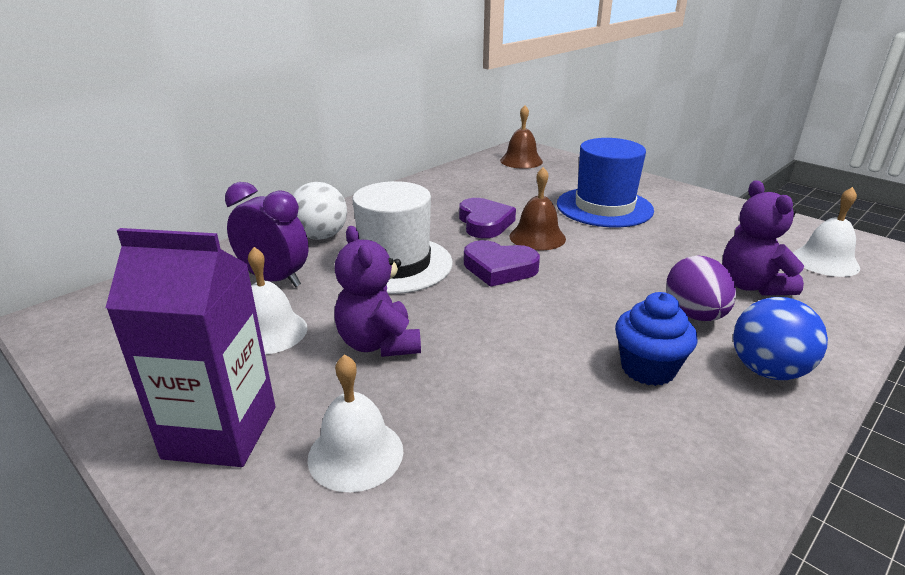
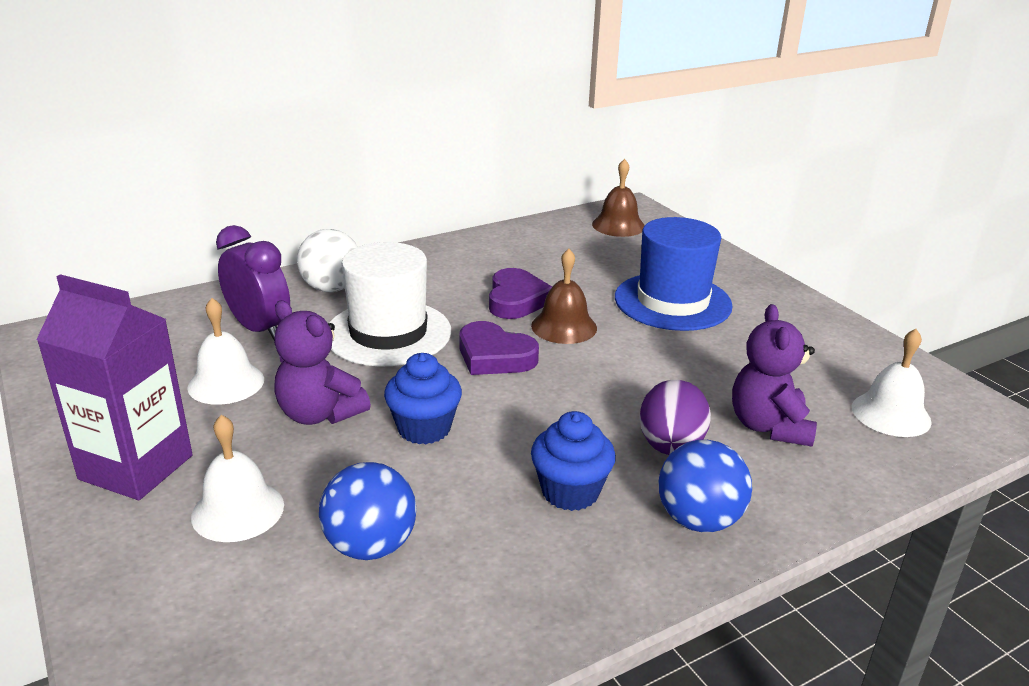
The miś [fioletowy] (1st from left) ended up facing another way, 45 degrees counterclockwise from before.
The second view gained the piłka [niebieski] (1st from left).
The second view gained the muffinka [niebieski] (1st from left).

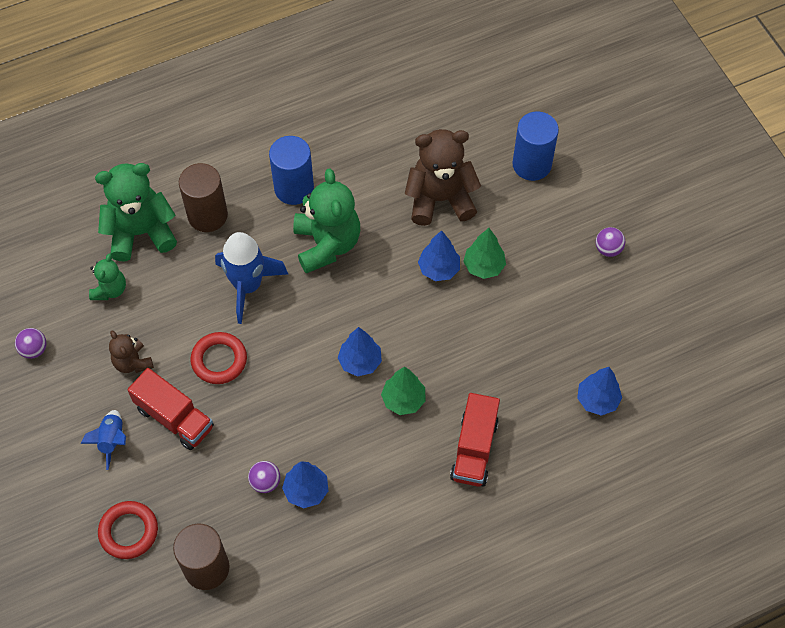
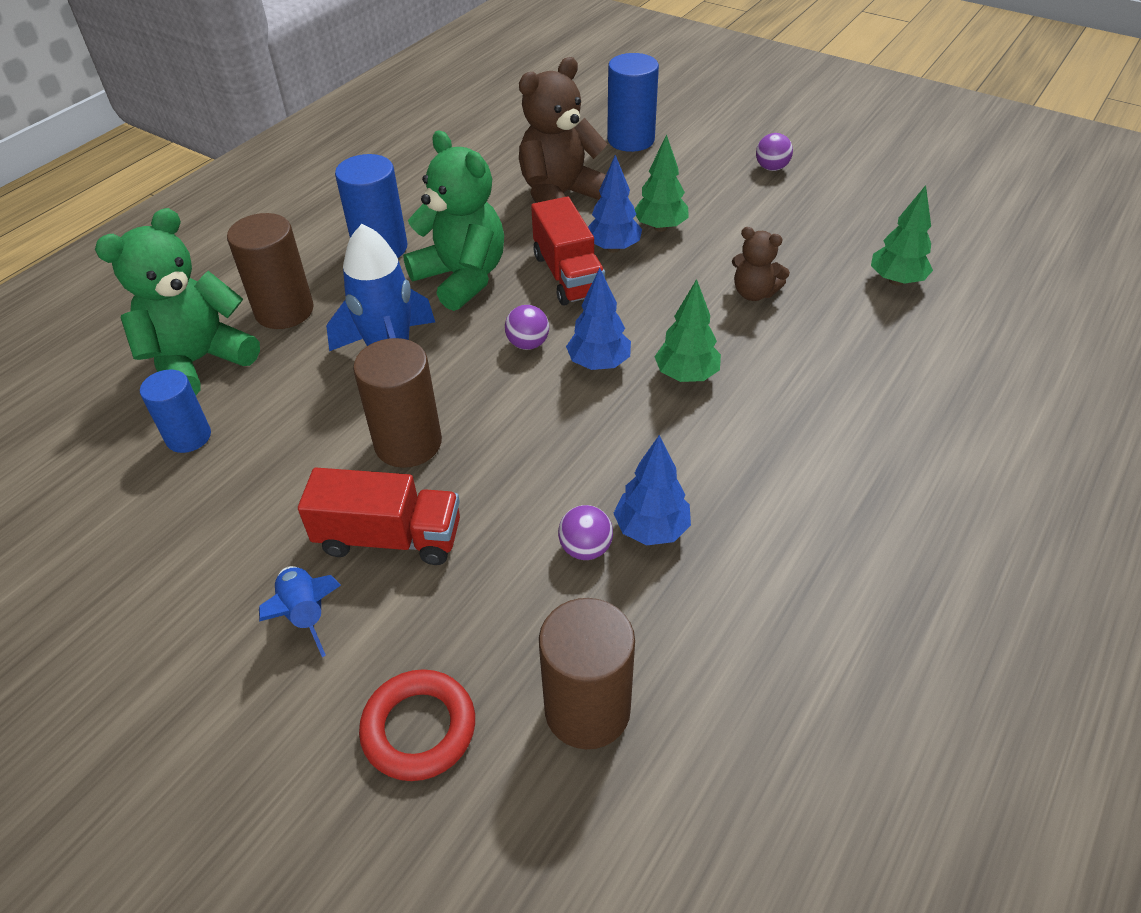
The piłka [fioletowy] (1st from left) ended up elsewhere.
Where the miś [zielony] (1st from left) stood, the walec [niebieski] (1st from left) came to stand.
The miś [brązowy] (1st from left in the first image) ended up elsewhere.
Where the pierścień [czerwony] (2nd from left) stood, the walec [brązowy] (2nd from left) came to stand.
The ciężarówka [czerwony] (2nd from left) ended up elsewhere.
What was the drzewko [niebieski] (4th from left) turned into the drzewko [zielony] (3rd from left).

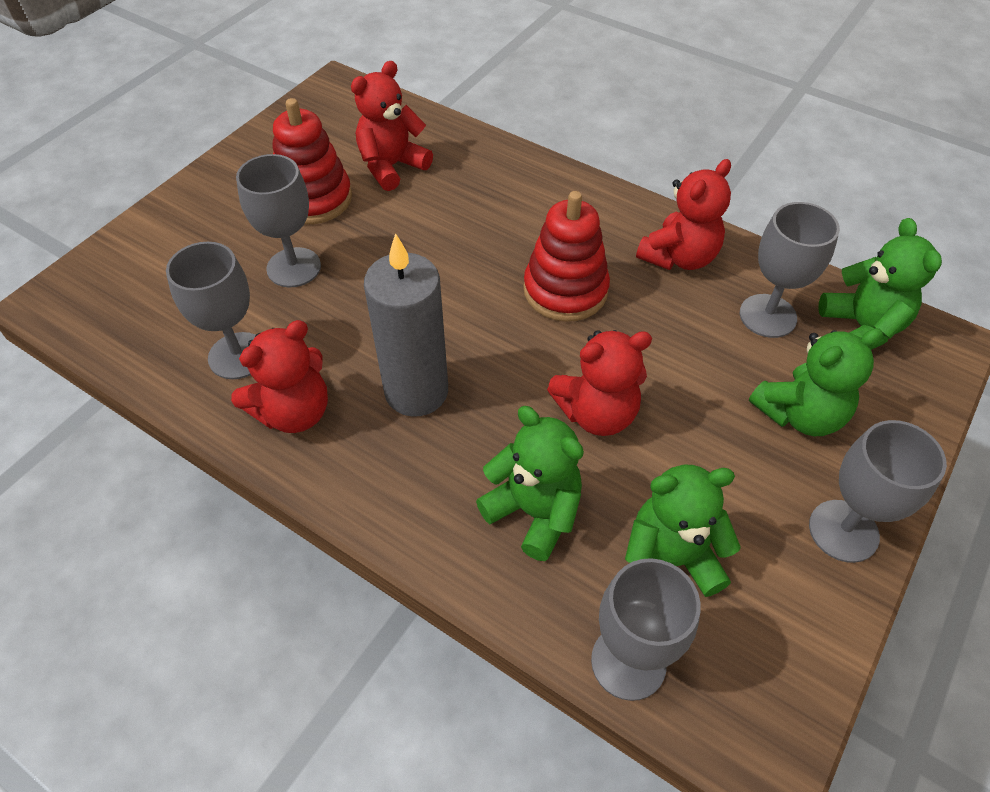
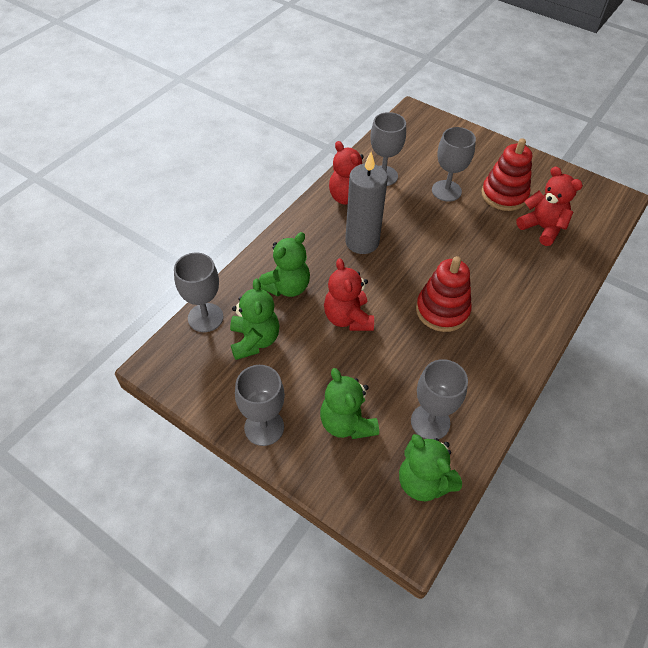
The second view lost the miś [czerwony] (4th from left).
The miś [zielony] (4th from left) ended up facing another way, 60 degrees clockwise from before.

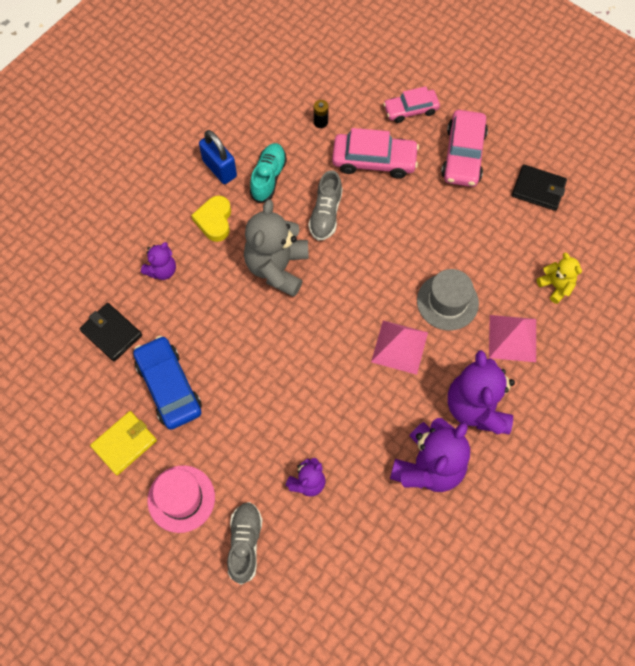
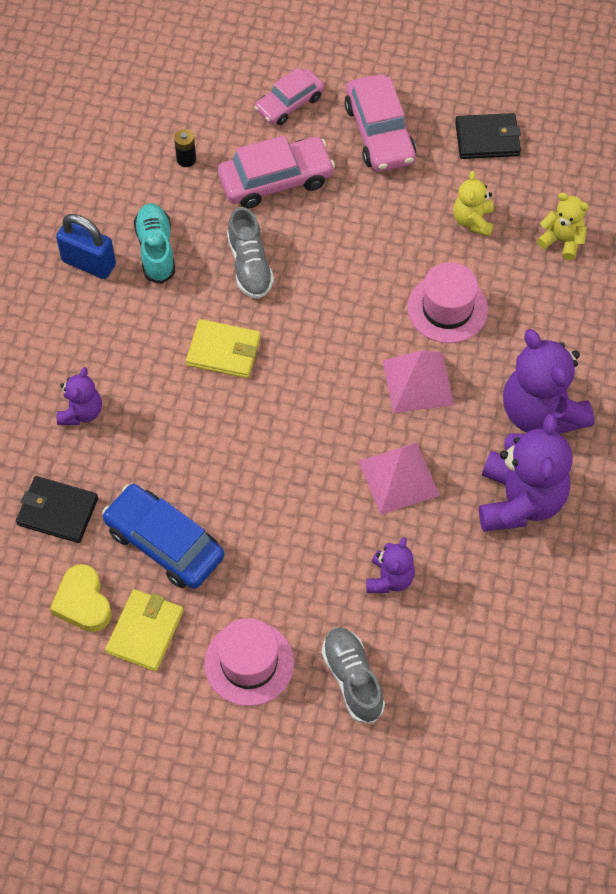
The serce [żółty] ended up elsewhere.
Where the miś [szary] stood, the portfel [żółty] (2nd from left) came to stand.
What was the kapelusz [szary] turned into the kapelusz [różowy] (2nd from left).
The piramida [różowy] (2nd from left in the first image) ended up elsewhere.
The second view gained the miś [żółty] (1st from left).

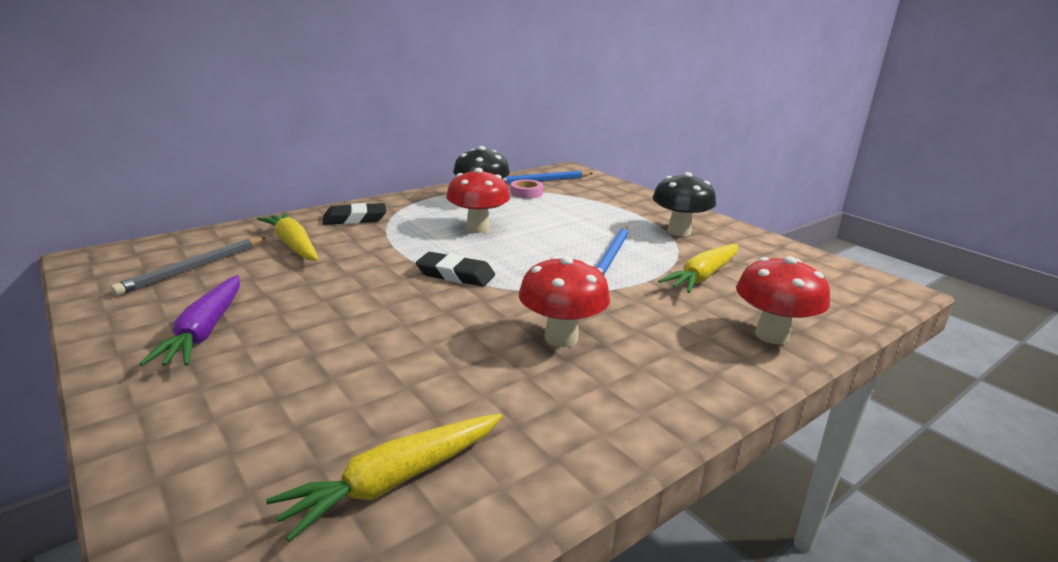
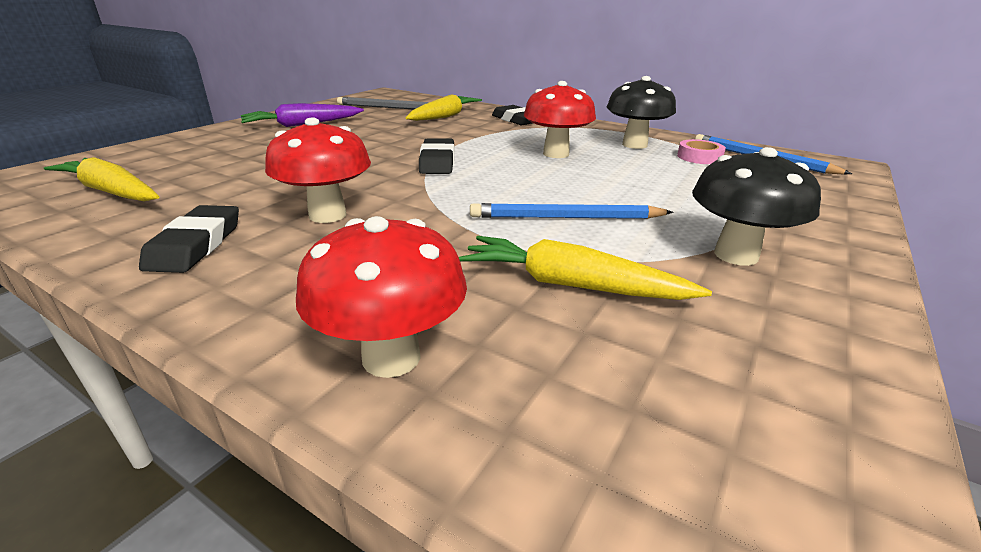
The second view gained the gumka do mazania [czarny] (1st from left).

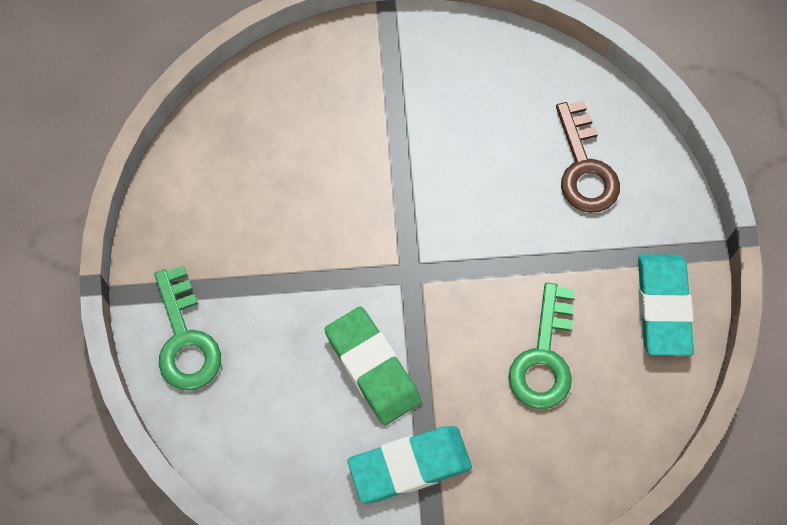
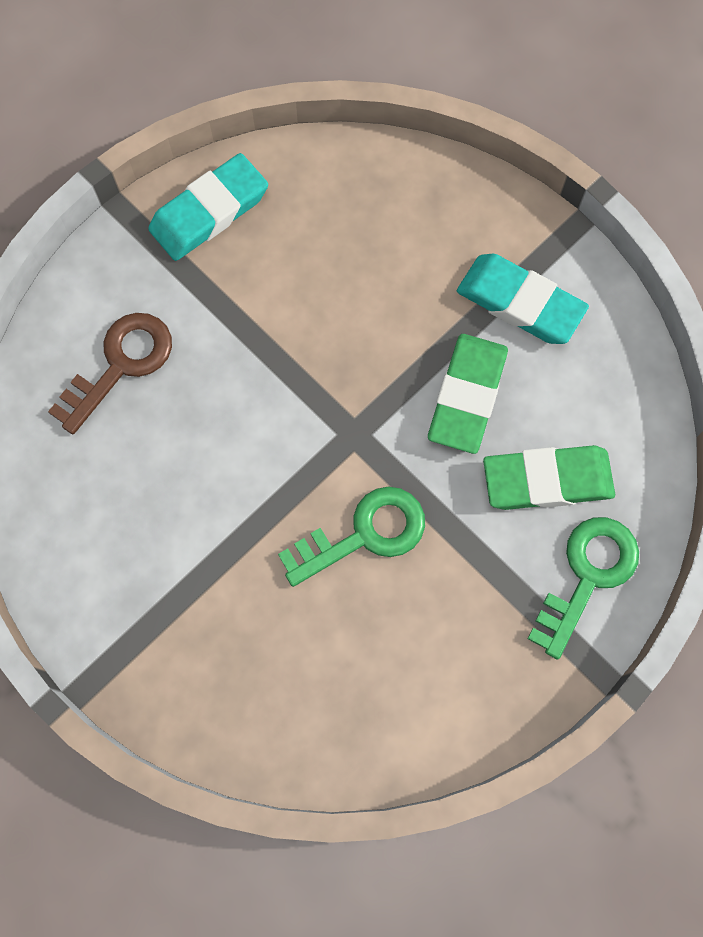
The klucz [zielony] (2nd from left in the first image) ended up elsewhere.
The second view gained the gumka do mazania [zielony] (2nd from left).

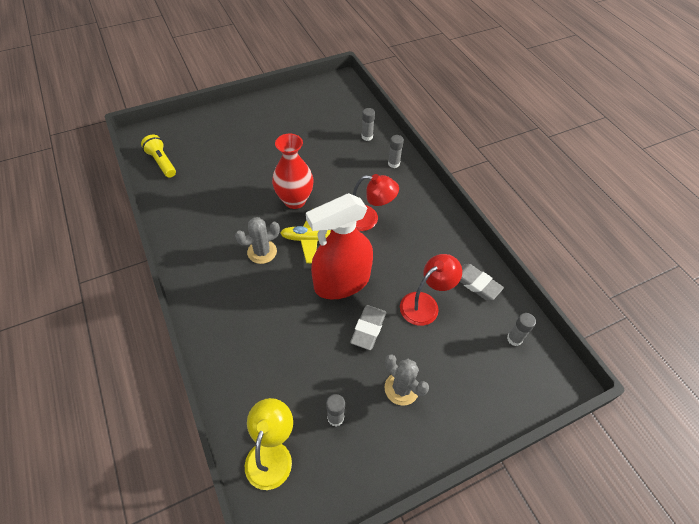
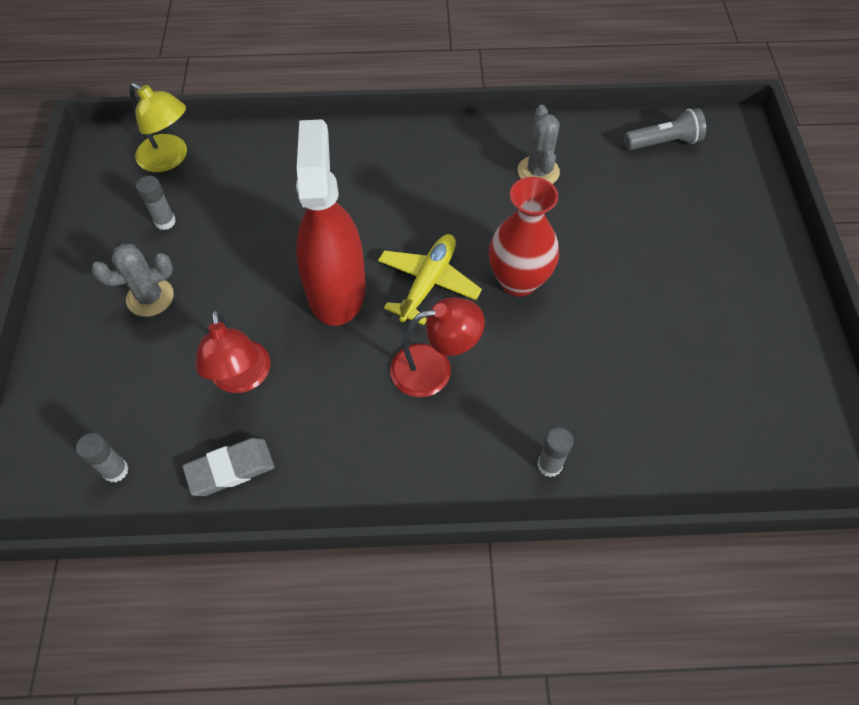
What was the latarka [żółty] turned into the latarka [szary].
The kaktus [szary] (1st from left in the first image) ended up elsewhere.
The second view lost the gumka do mazania [szary] (1st from left).
The lampka [czerwony] (1st from left in the first image) ended up facing another way, 135 degrees counterclockwise from before.
The second view lost the klej w sztyfcie [szary] (2nd from left).

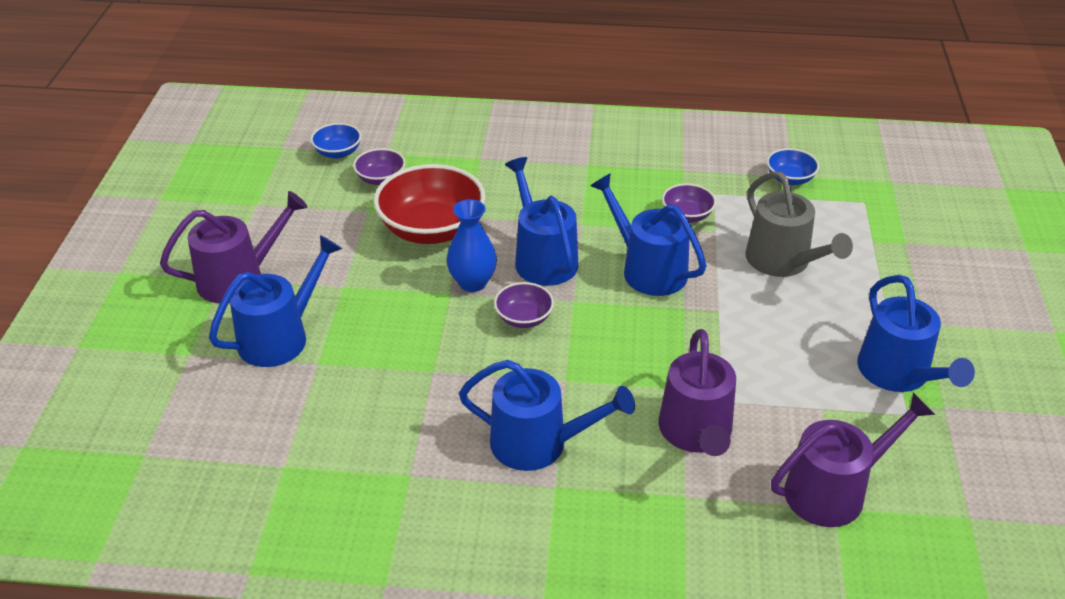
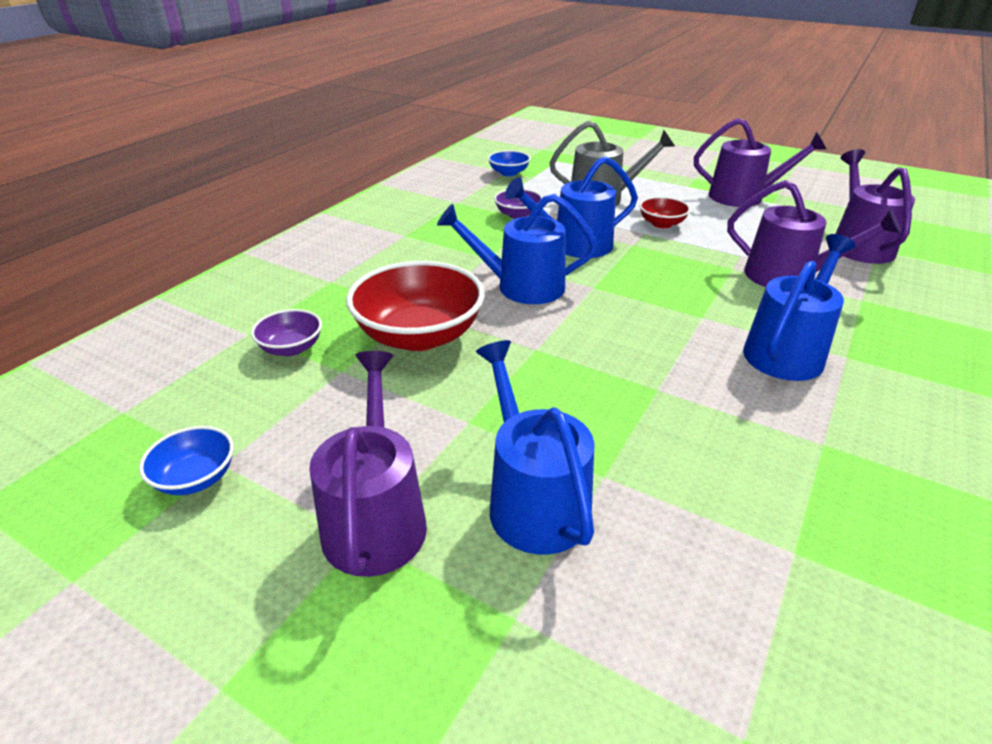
The miska [niebieski] (1st from left) ended up elsewhere.
The second view lost the wazon [niebieski].
The second view lost the miska [fioletowy] (2nd from left).
What was the konewka [niebieski] (5th from left) turned into the konewka [fioletowy] (2nd from left).
The second view gained the miska [czerwony] (2nd from left).

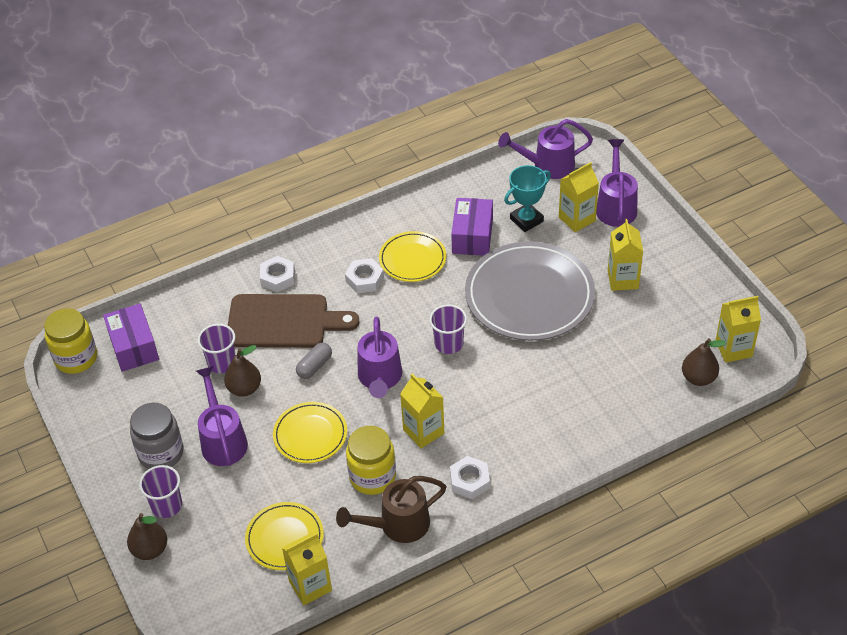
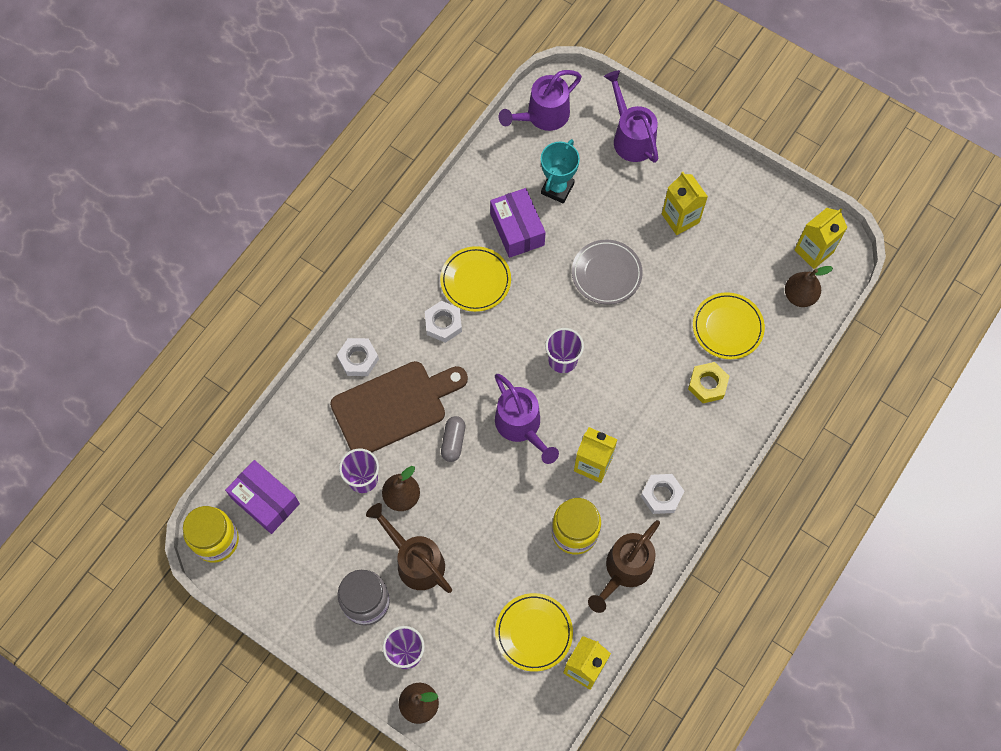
What was the konewka [fioletowy] (1st from left) turned into the konewka [brązowy] (1st from left).
The talerz [żółty] (2nd from left in the first image) ended up elsewhere.
The size of the talerz [szary] changed by a factor of 0.54.
The second view lost the karton mleka [żółty] (3rd from left).
The second view gained the nakrętka [żółty].

